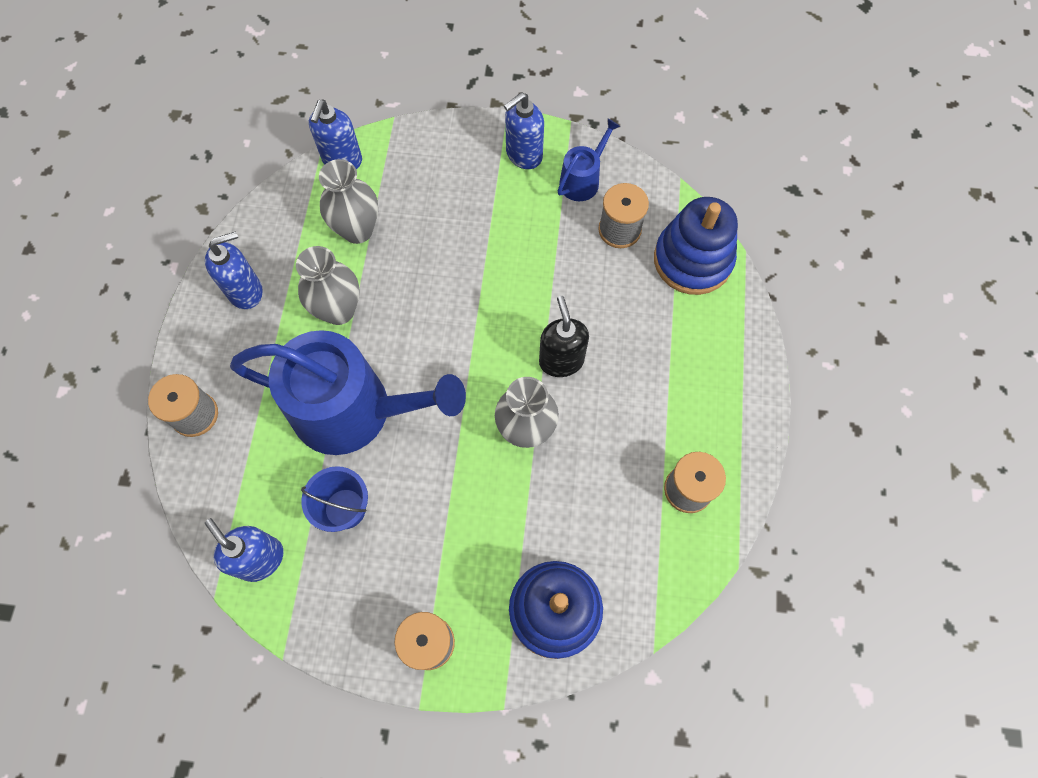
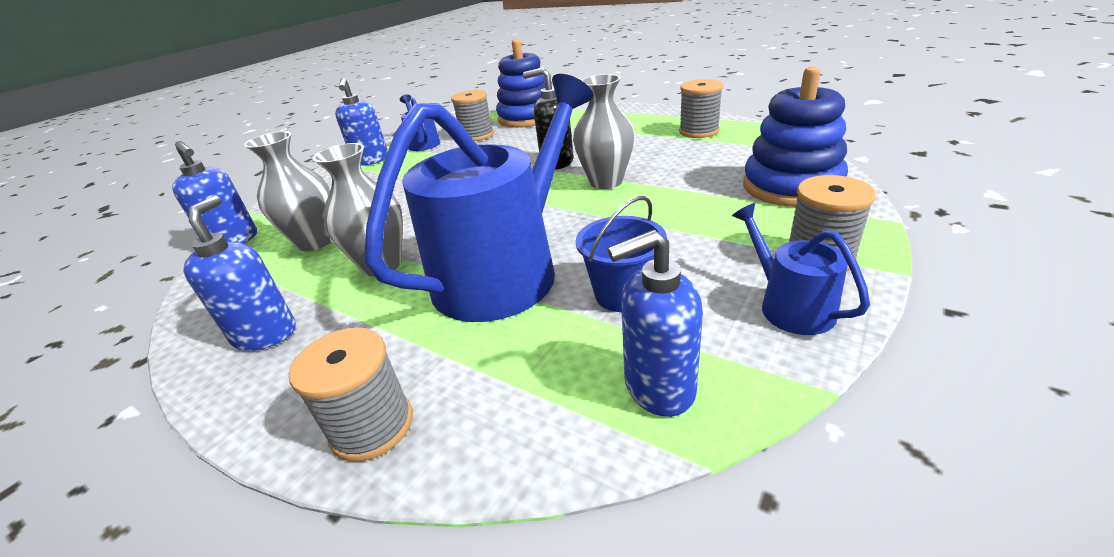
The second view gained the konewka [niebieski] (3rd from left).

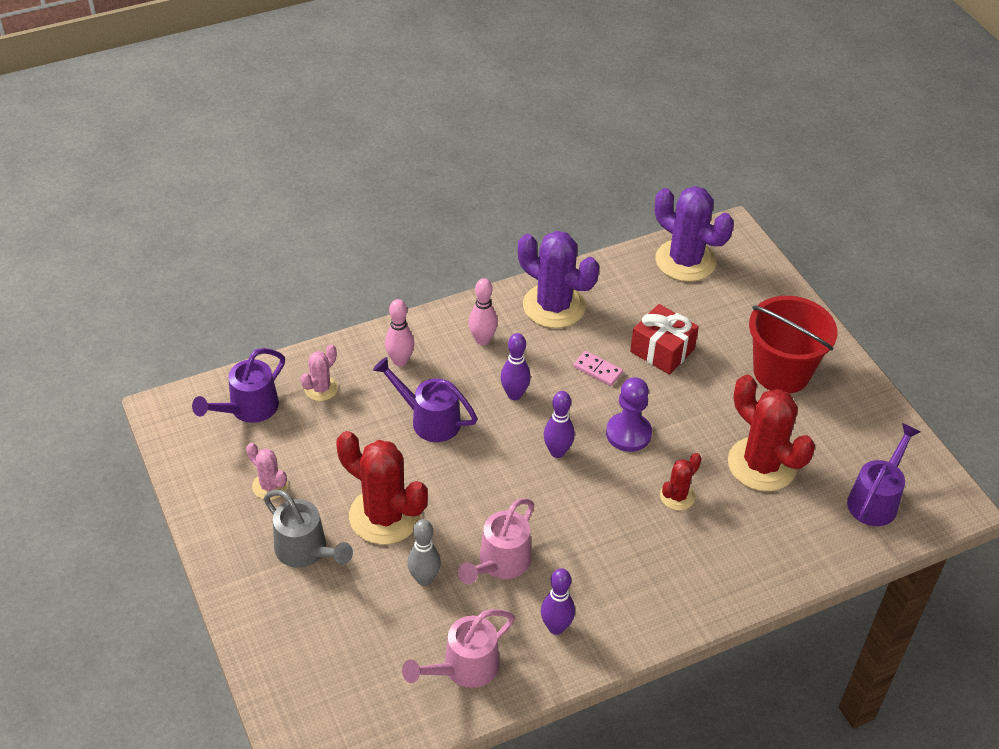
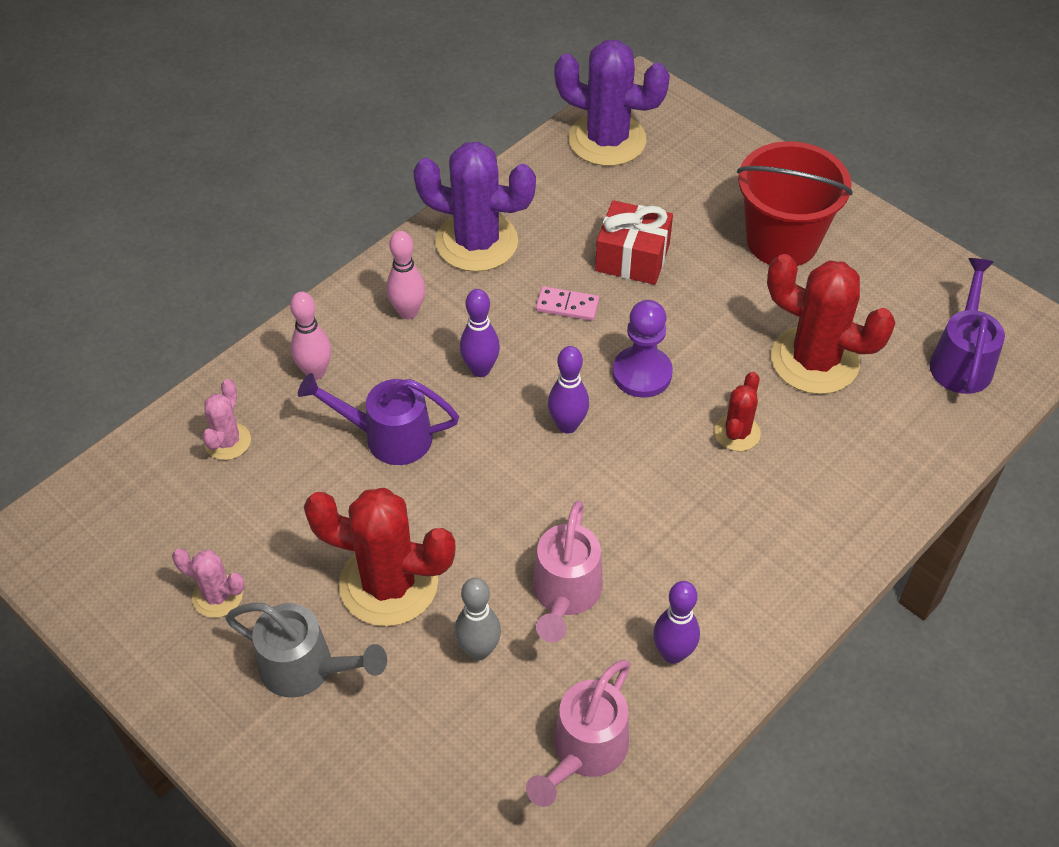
The second view lost the konewka [fioletowy] (1st from left).

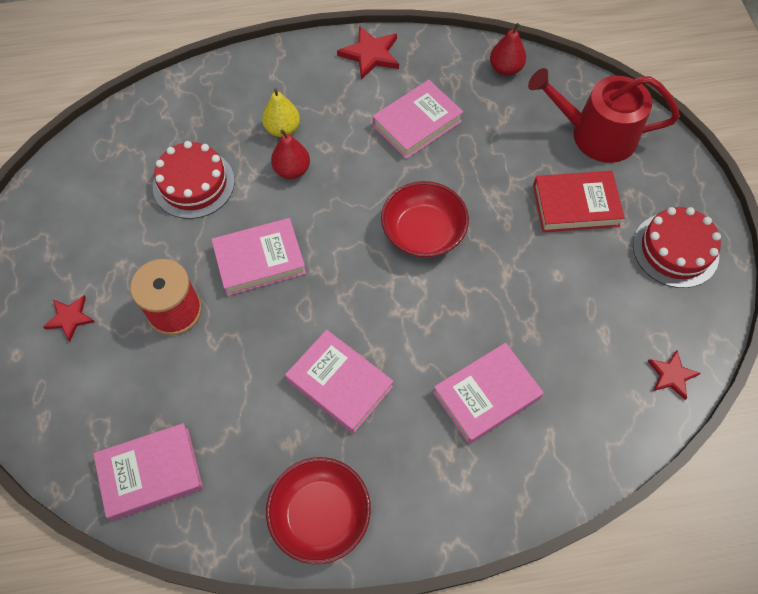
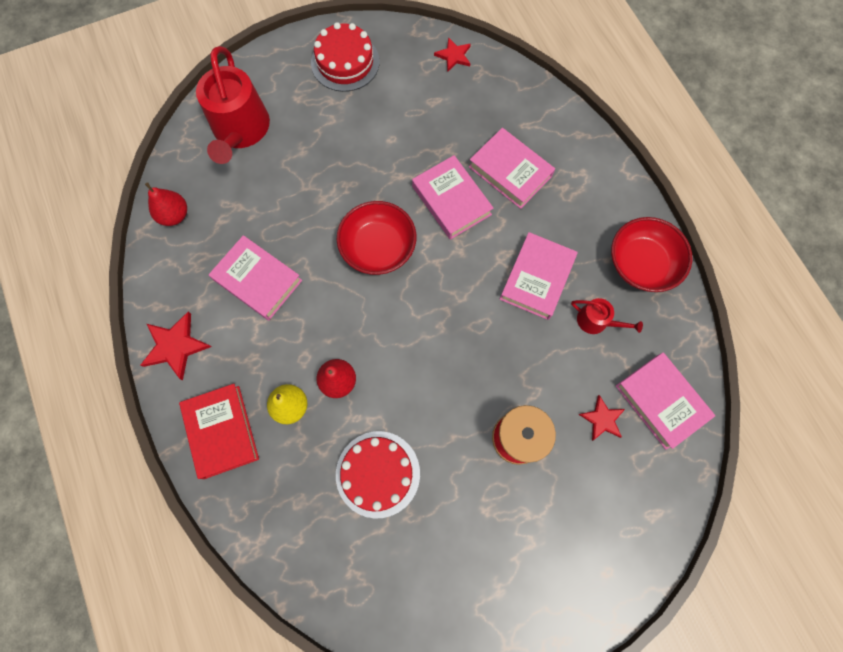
The gwiazda [czerwony] (1st from left in the first image) ended up elsewhere.
The książka [różowy] (2nd from left) ended up elsewhere.
The książka [czerwony] ended up elsewhere.
The second view gained the konewka [czerwony] (2nd from left).

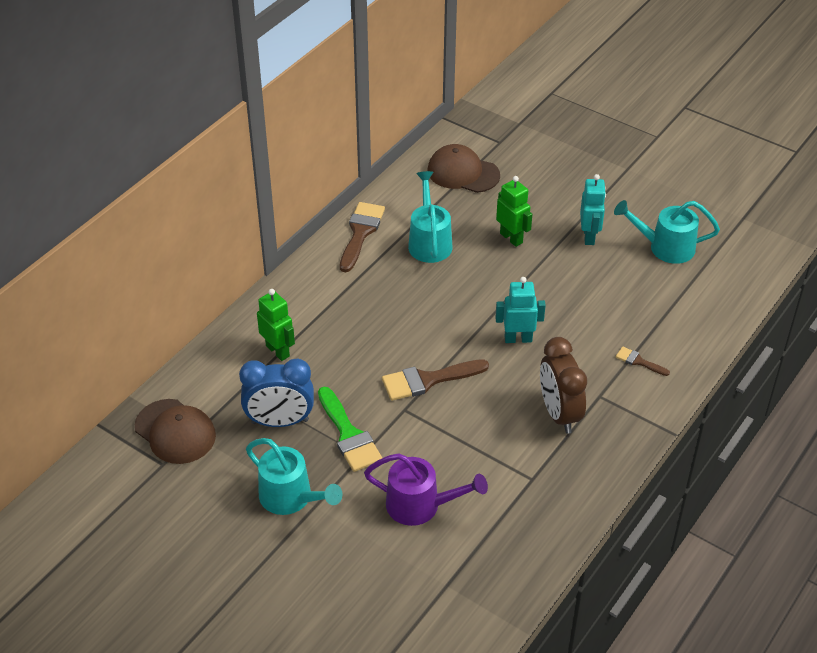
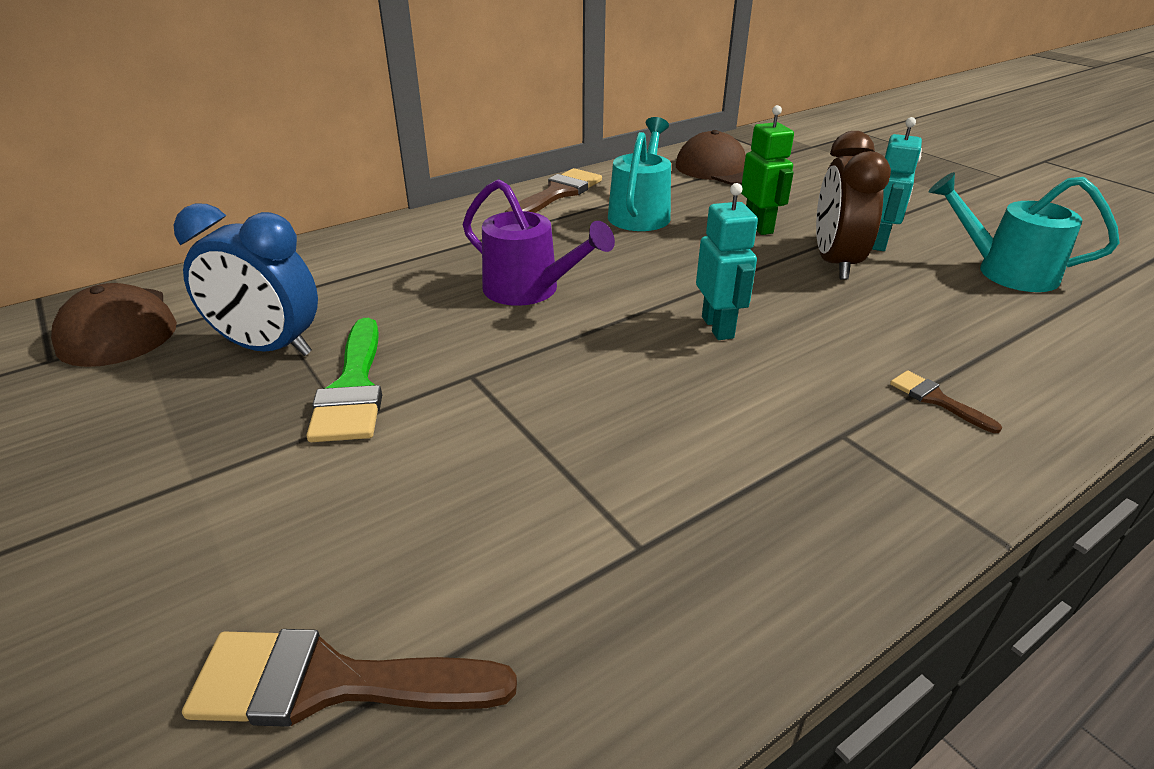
The second view lost the konewka [turkusowy] (1st from left).
The second view lost the robot [zielony] (1st from left).
The konewka [fioletowy] ended up elsewhere.
The pędzel [brązowy] (2nd from left in the first image) ended up elsewhere.
The robot [turkusowy] (1st from left) ended up facing another way, 60 degrees clockwise from before.
The budzik [brązowy] ended up elsewhere.

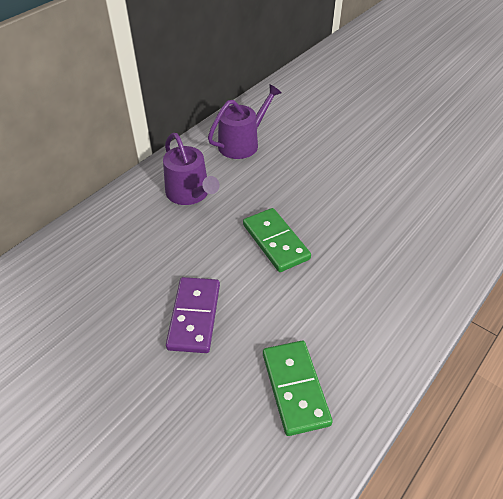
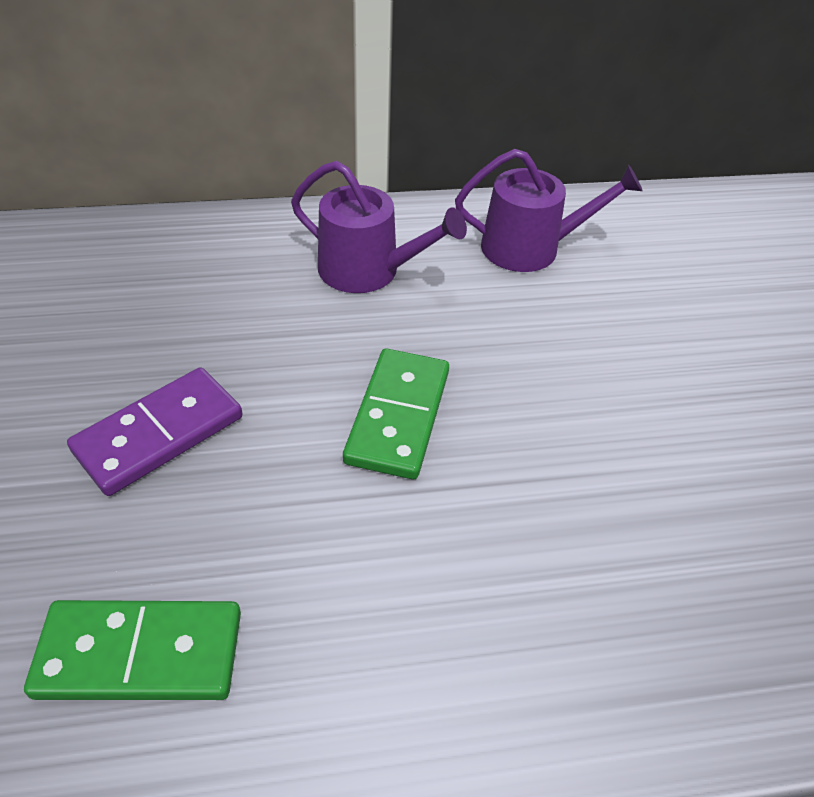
The konewka [fioletowy] (1st from left) ended up facing another way, 75 degrees counterclockwise from before.
The kostka domina [zielony] (2nd from left in the first image) ended up facing another way, 60 degrees clockwise from before.

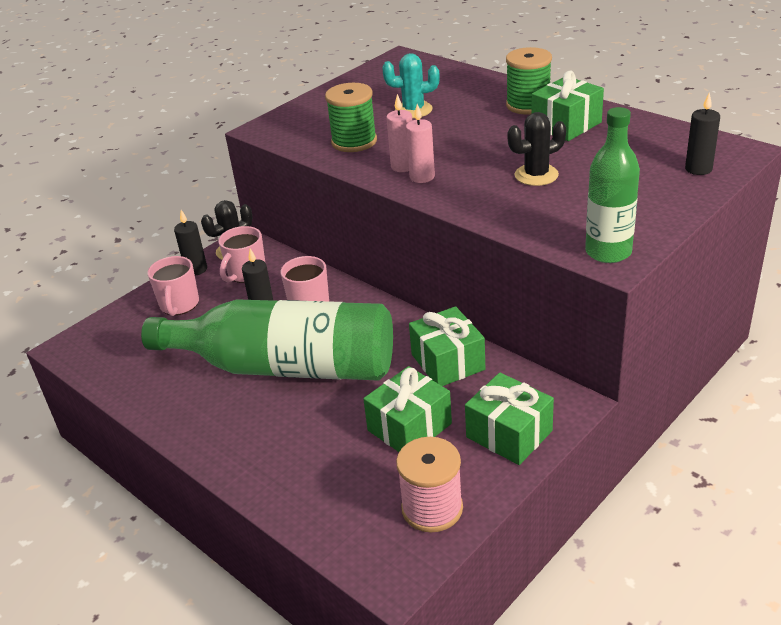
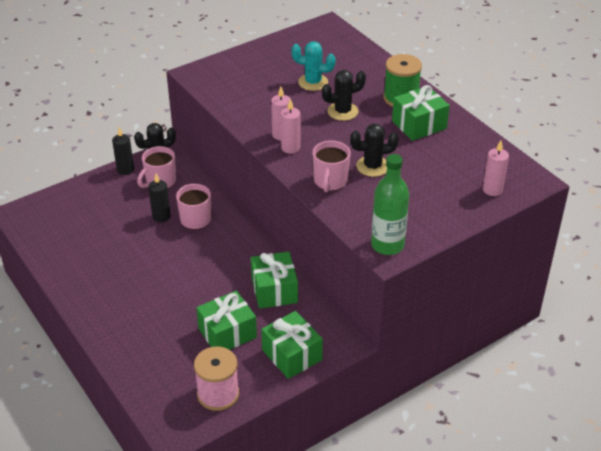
The second view lost the butelka [zielony] (1st from left).
The kubek [różowy] (1st from left in the first image) ended up elsewhere.
The second view lost the szpulka [zielony] (1st from left).
What was the świeca [czarny] (3rd from left) turned into the świeca [różowy] (3rd from left).
The second view gained the kaktus [czarny] (2nd from left).

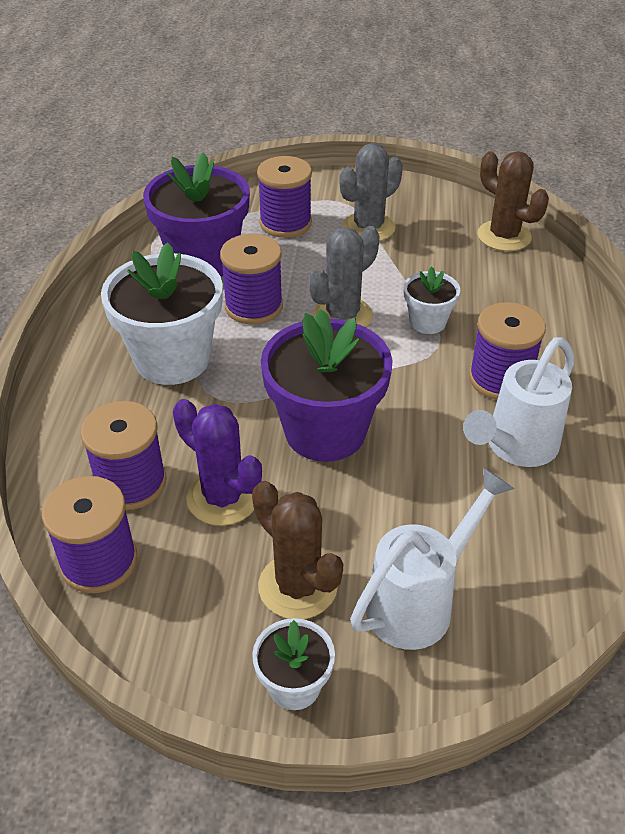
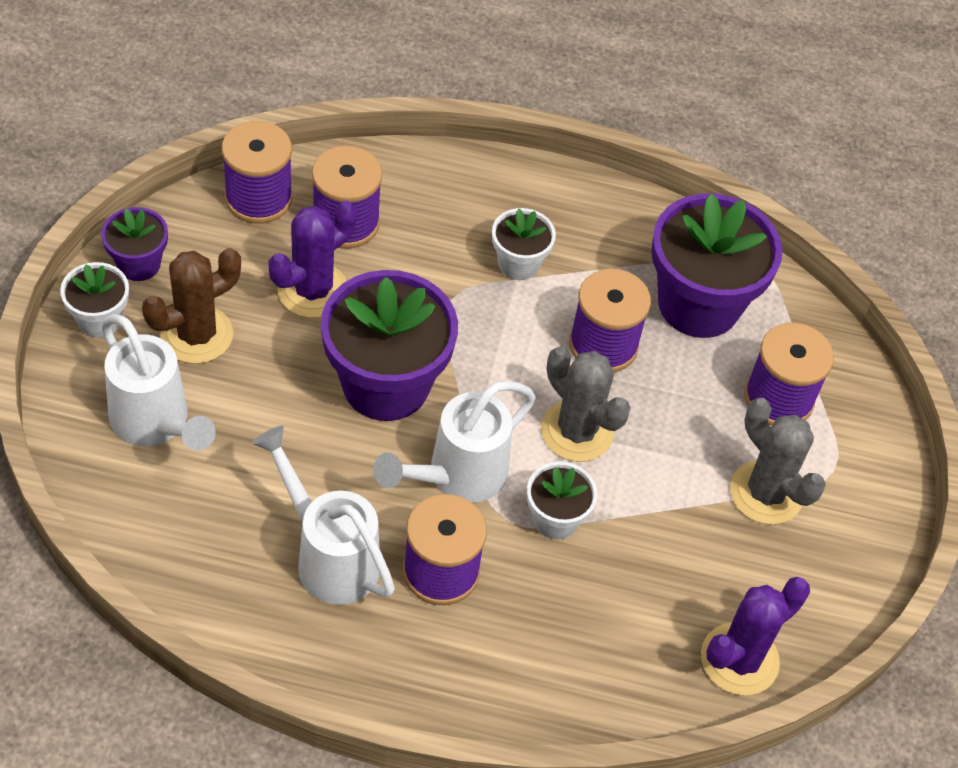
The size of the doniczka [biały] (1st from left in the first image) changed by a factor of 0.51.
What was the kaktus [brązowy] (2nd from left) turned into the kaktus [fioletowy] (2nd from left).
The second view gained the doniczka [fioletowy] (1st from left).
The second view gained the konewka [biały] (3rd from left).

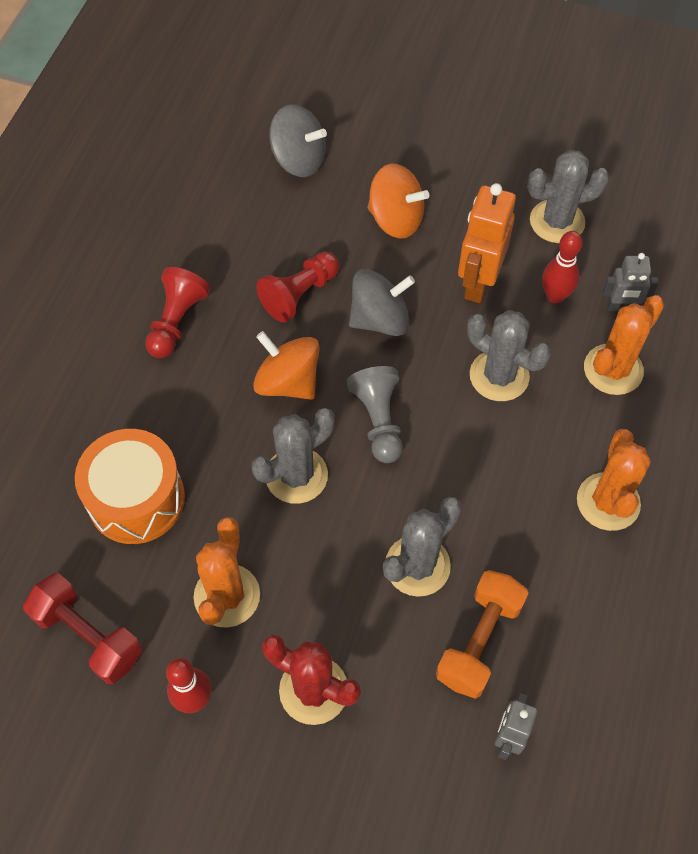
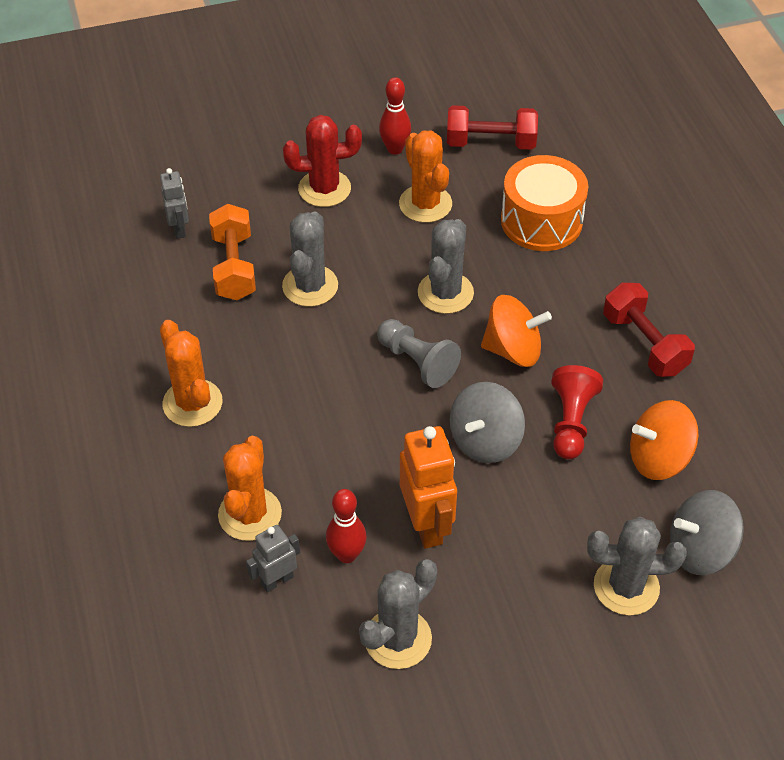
Where the pionek [czerwony] (1st from left) stood, the hantel [czerwony] (2nd from left) came to stand.
The bączek [pomarańczowy] (2nd from left) ended up elsewhere.
The kaktus [szary] (3rd from left in the first image) ended up elsewhere.

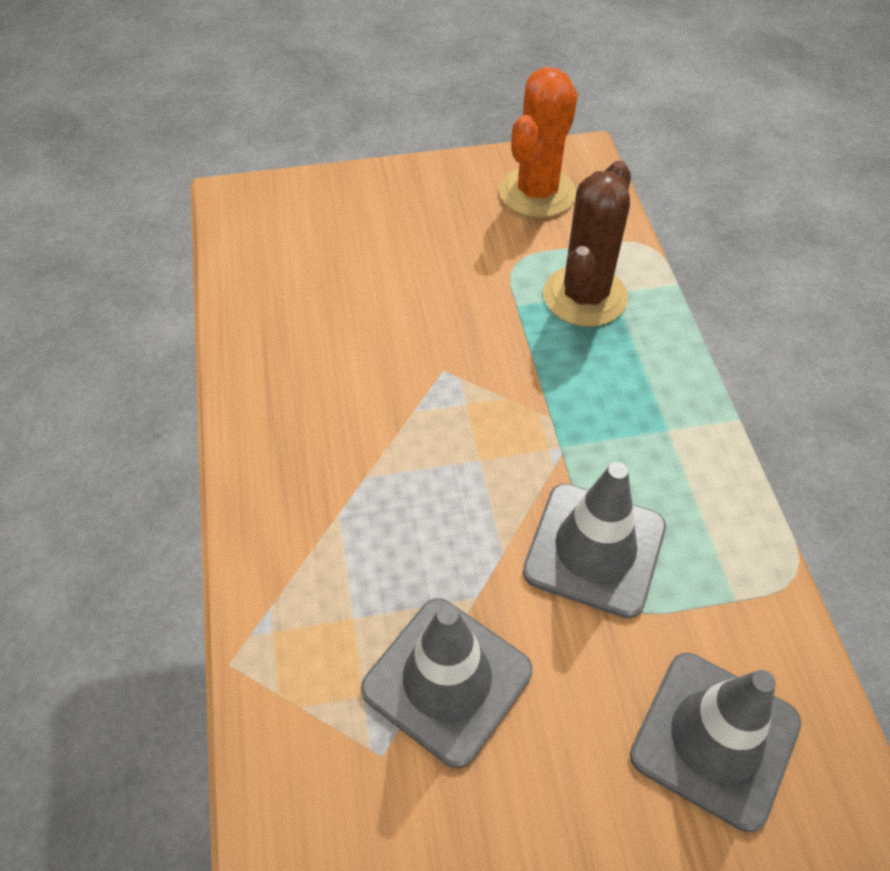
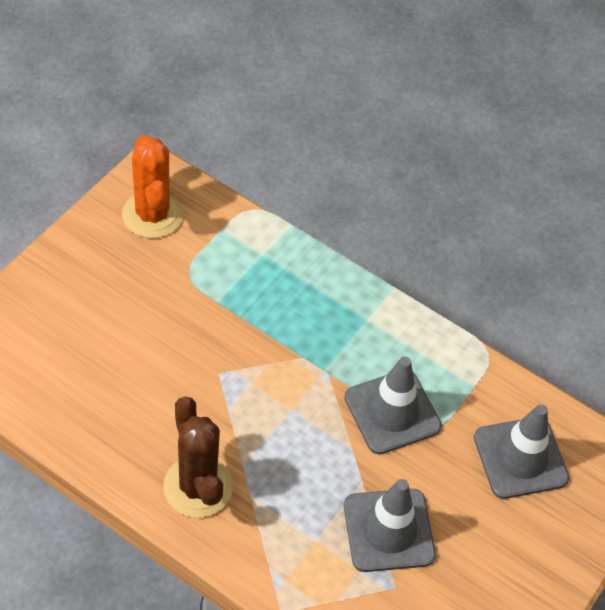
The kaktus [brązowy] ended up elsewhere.

